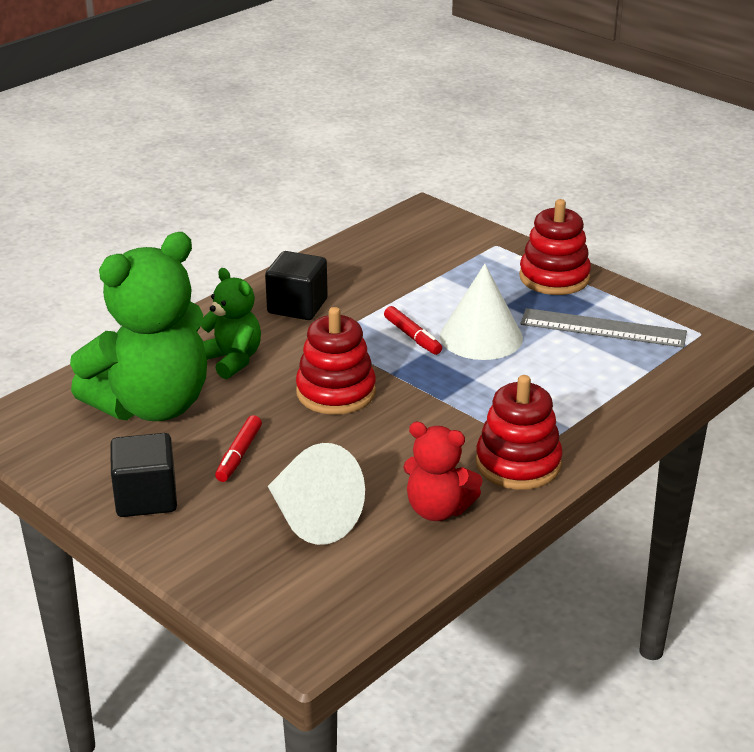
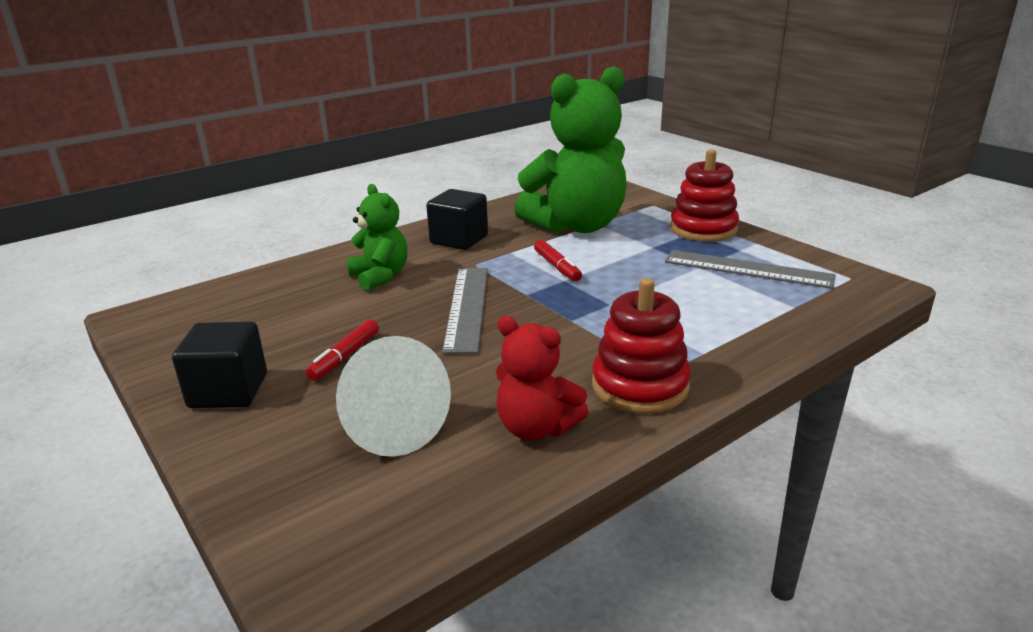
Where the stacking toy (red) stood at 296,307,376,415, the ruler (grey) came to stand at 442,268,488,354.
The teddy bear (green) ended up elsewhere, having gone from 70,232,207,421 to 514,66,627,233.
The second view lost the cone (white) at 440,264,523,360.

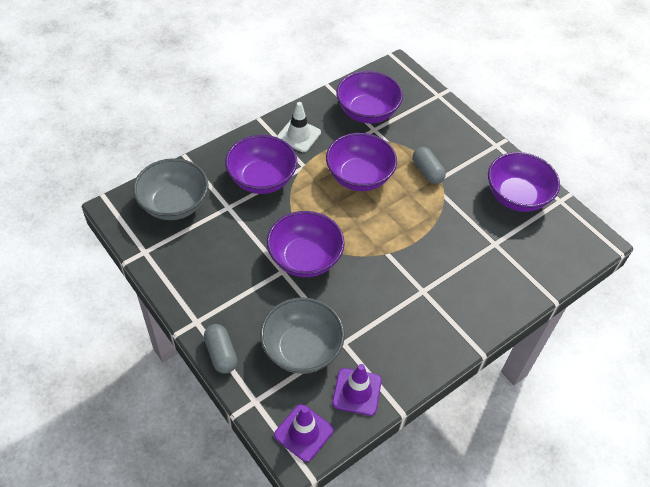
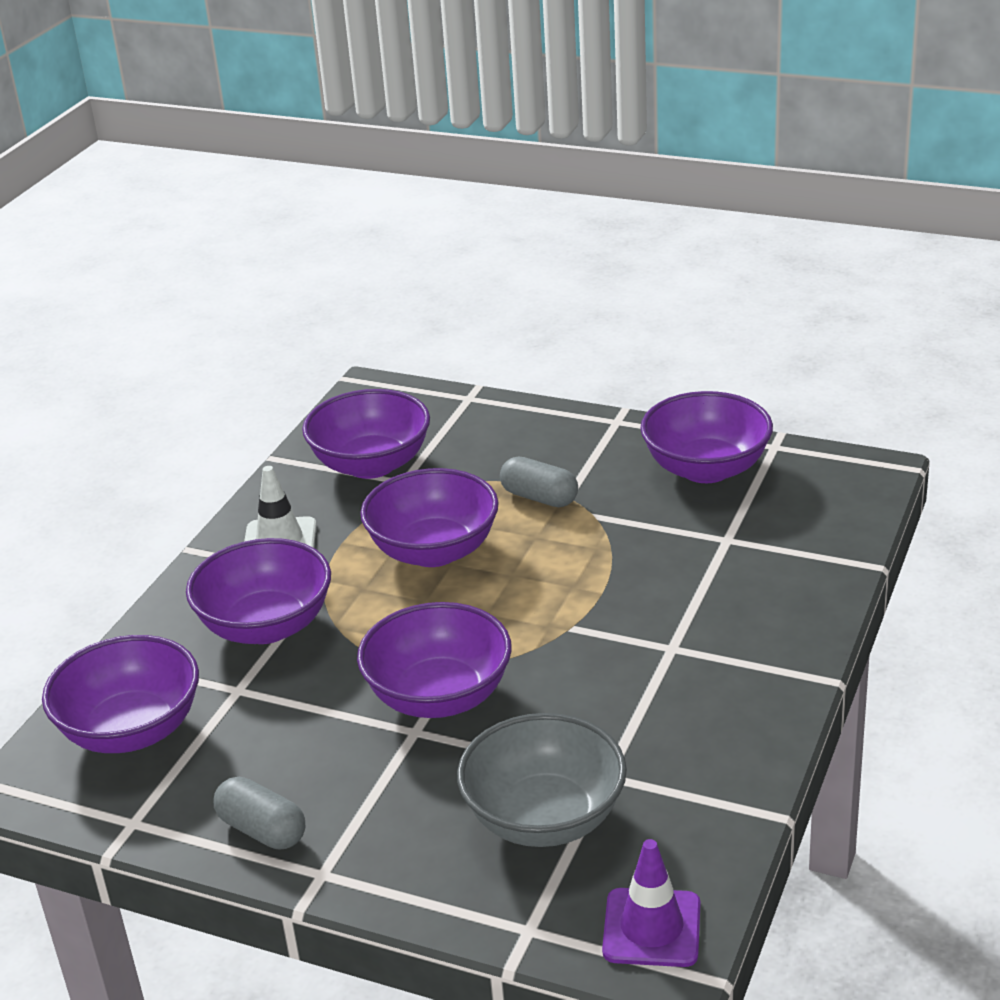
What was the bowl (grey) at 133,158,209,220 turned into the bowl (purple) at 42,635,199,753.
The capsule (grey) ended up elsewhere, having gone from 204,324,238,374 to 214,777,305,850.
The second view lost the traffic cone (purple) at 332,364,382,416.

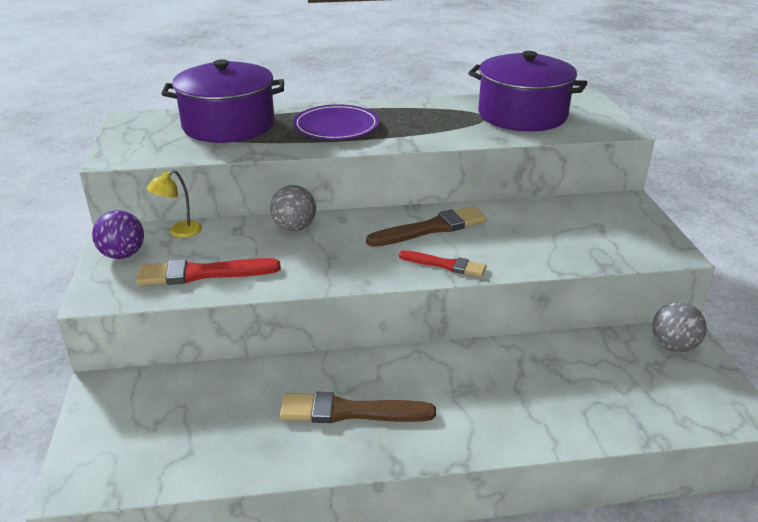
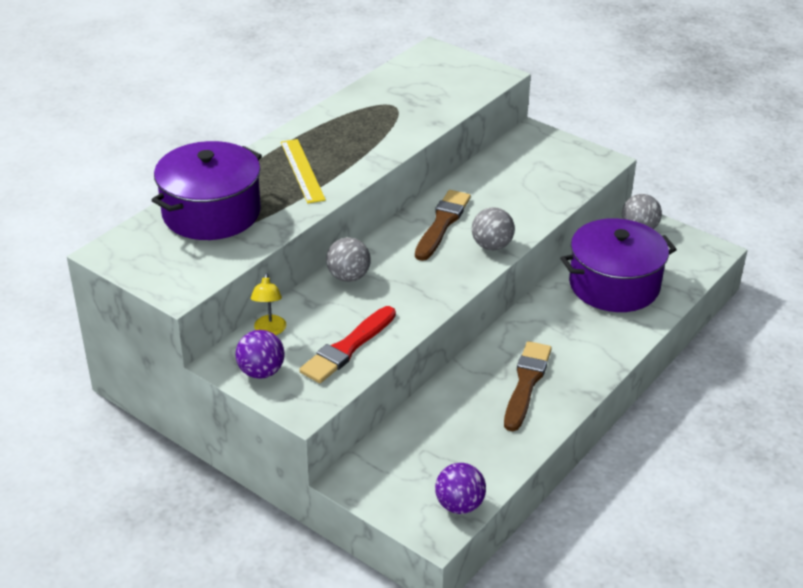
Where the plate (purple) stood at 293,104,379,140, the ruler (yellow) came to stand at 281,139,326,203.
The second view gained the ball (purple) at 435,463,486,514.
Where the brush (red) stood at 399,250,487,277, the ball (grey) came to stand at 472,207,515,250.
The brush (brown) at 280,392,436,423 ended up facing another way, 150 degrees clockwise from before.
The pot (purple) ended up elsewhere, having gone from 468,51,587,131 to 561,218,677,312.

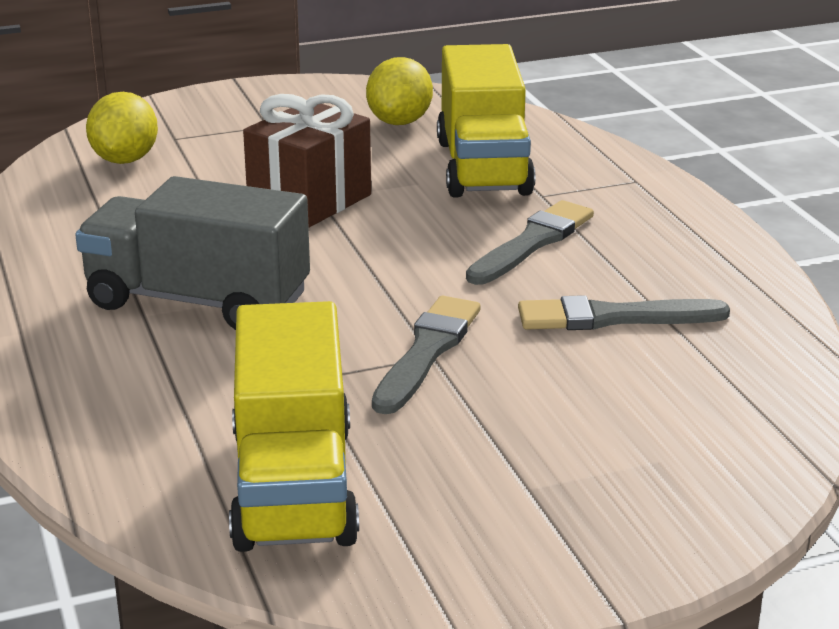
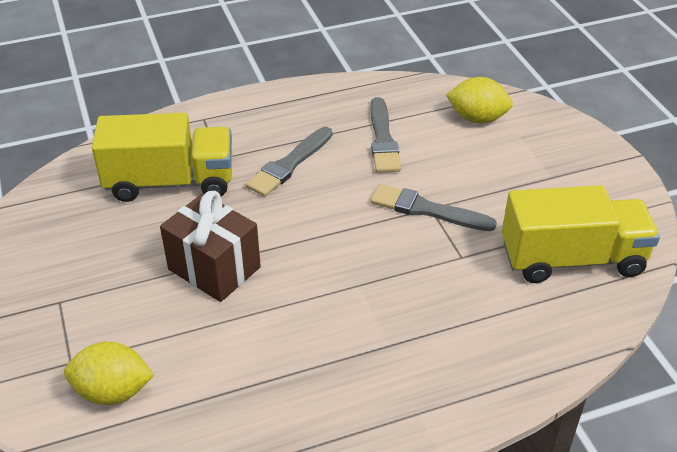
The brush (grey) at 466,200,594,285 ended up facing another way, 90 degrees counterclockwise from before.
The lemon (yellow) ended up elsewhere, having gone from 366,57,433,125 to 446,77,513,124.
The second view lost the truck (grey) at 75,176,310,330.

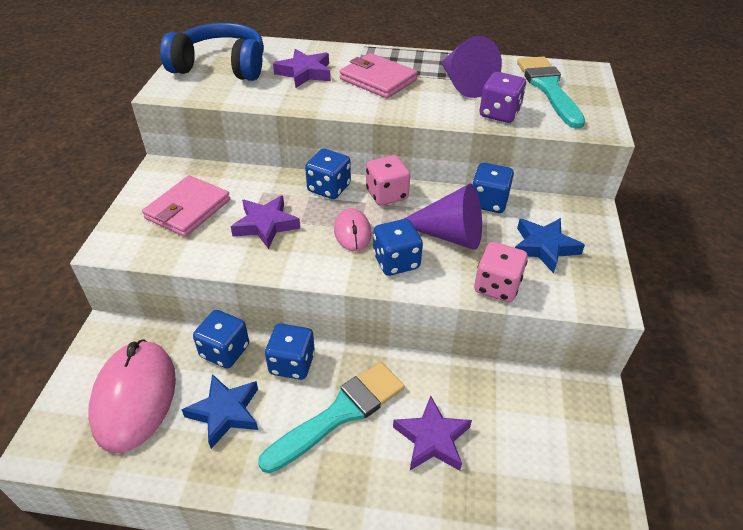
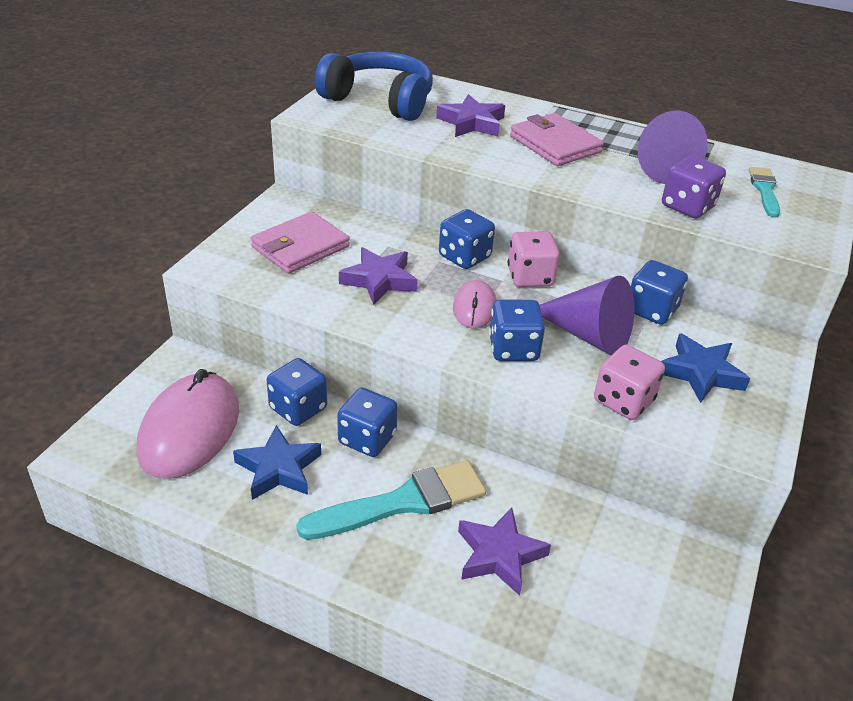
The size of the brush (turquoise) at 517,56,585,129 changed by a factor of 0.56.

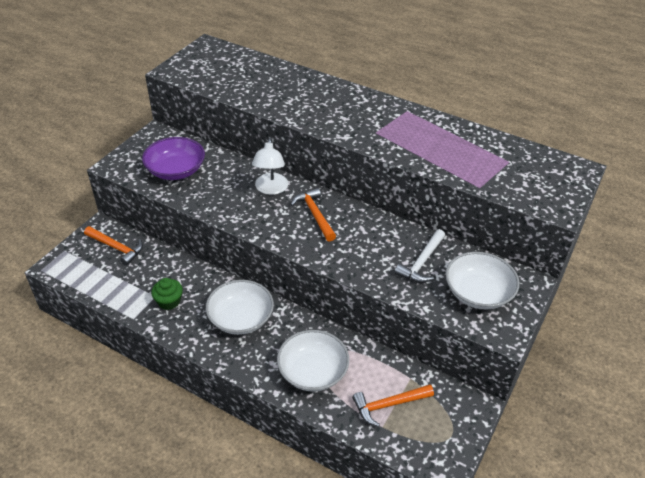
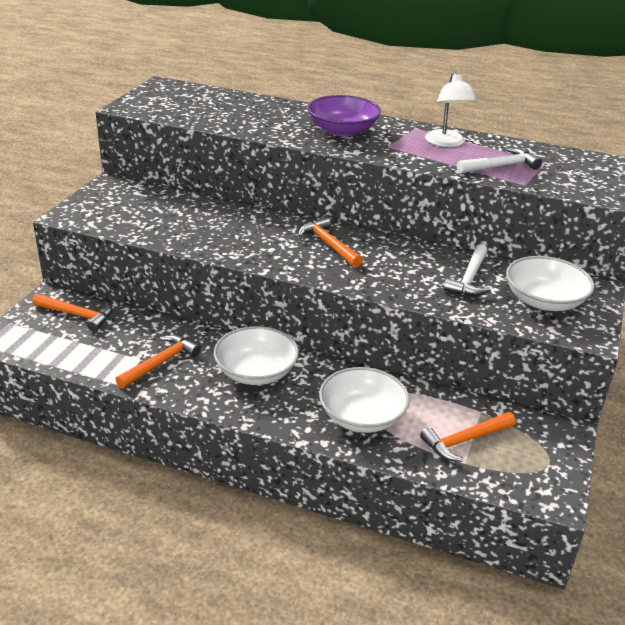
Where the cupcake (green) stood at 151,278,183,310, the hammer (orange) came to stand at 115,335,201,389.
The bowl (purple) ended up elsewhere, having gone from 142,137,205,180 to 307,95,381,136.
The lamp (white) ended up elsewhere, having gone from 252,138,288,195 to 425,72,477,147.
The second view gained the hammer (white) at 457,148,542,174.

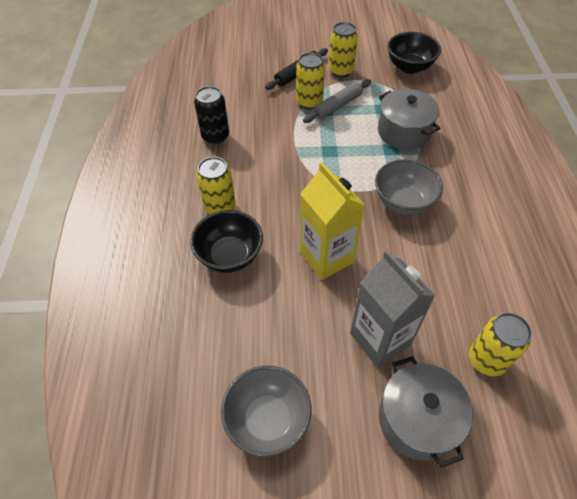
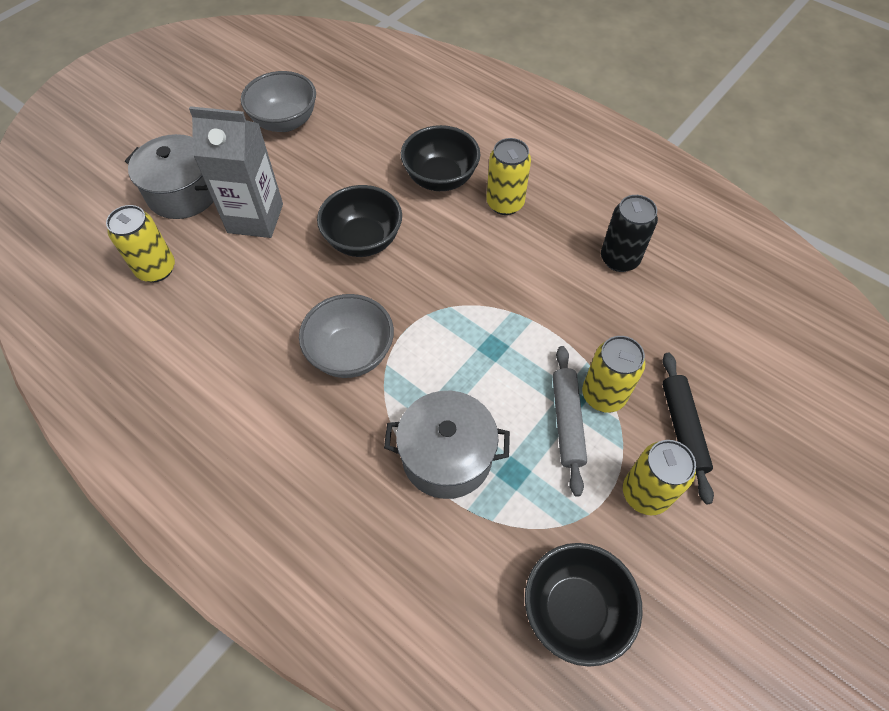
Where the carton (yellow) stood at 300,162,365,280, the bowl (black) came to stand at 317,185,402,257.

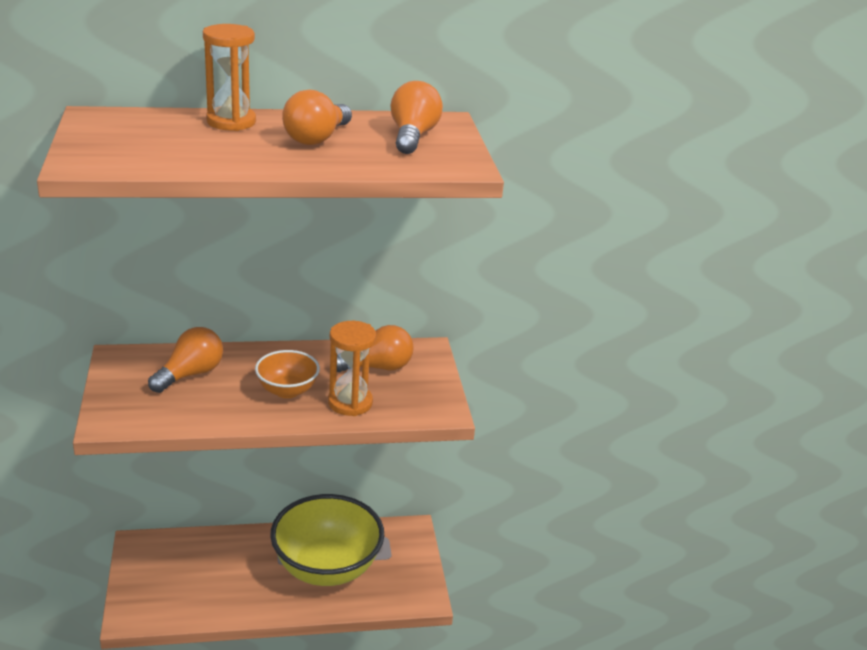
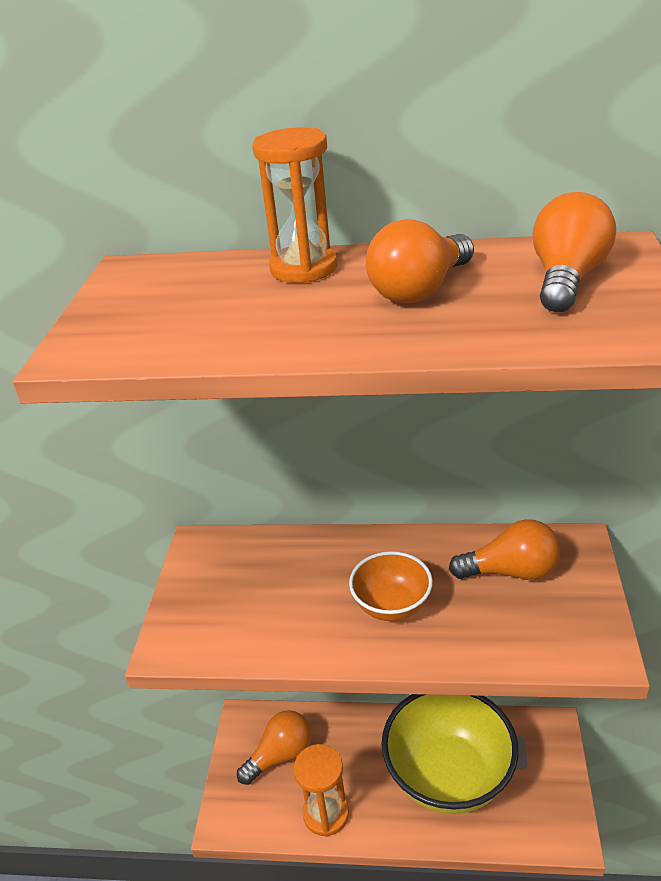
The light bulb (orange) ended up elsewhere, having gone from 148,327,223,393 to 237,710,311,785.
The hourglass (orange) ended up elsewhere, having gone from 328,321,376,416 to 294,744,349,837.

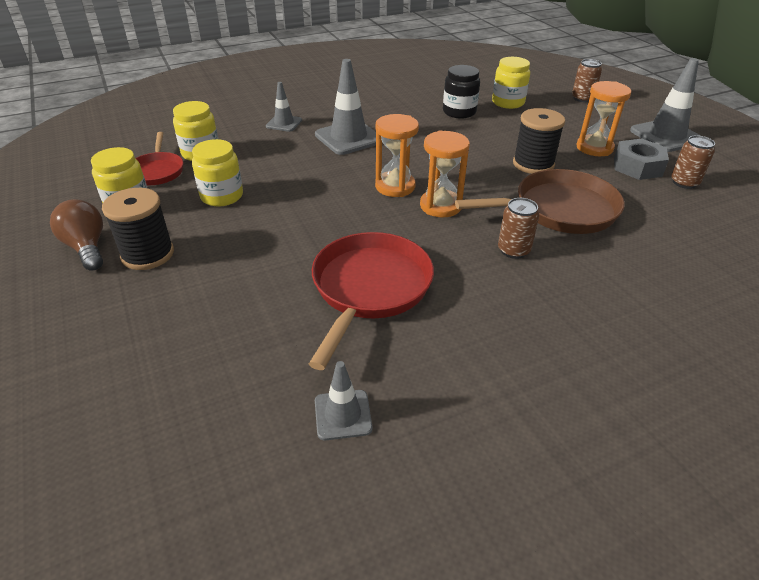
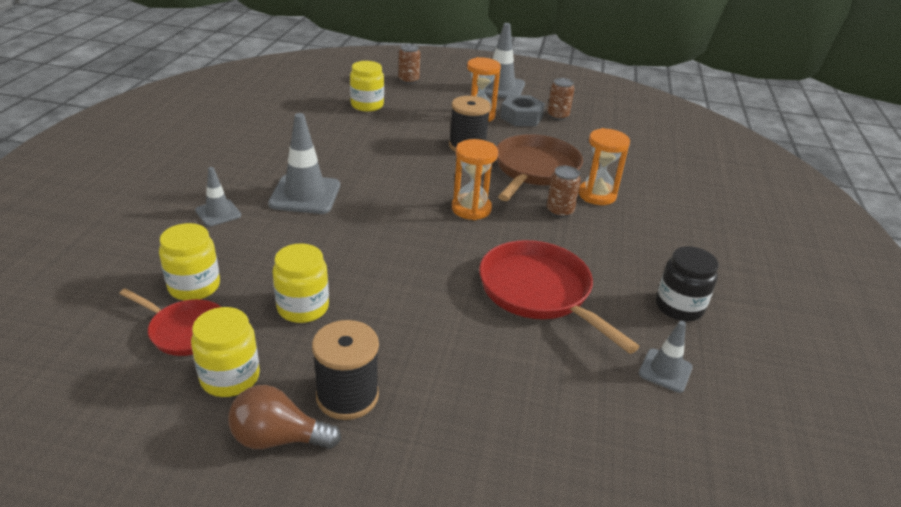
The hourglass (orange) ended up elsewhere, having gone from 375,114,419,197 to 578,128,630,205.
The jar (black) ended up elsewhere, having gone from 443,65,480,118 to 656,246,719,321.

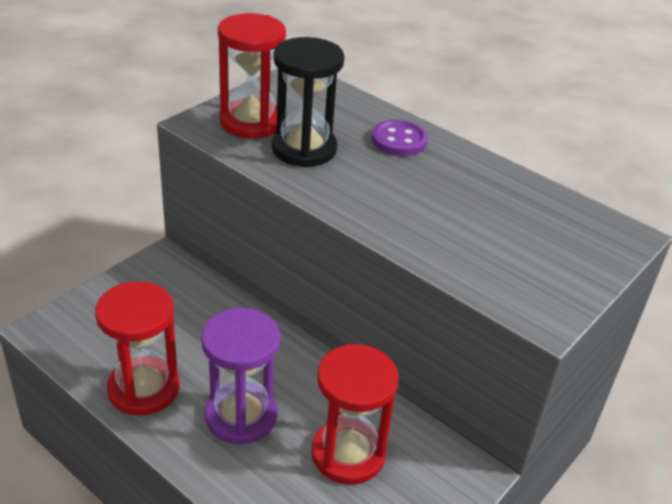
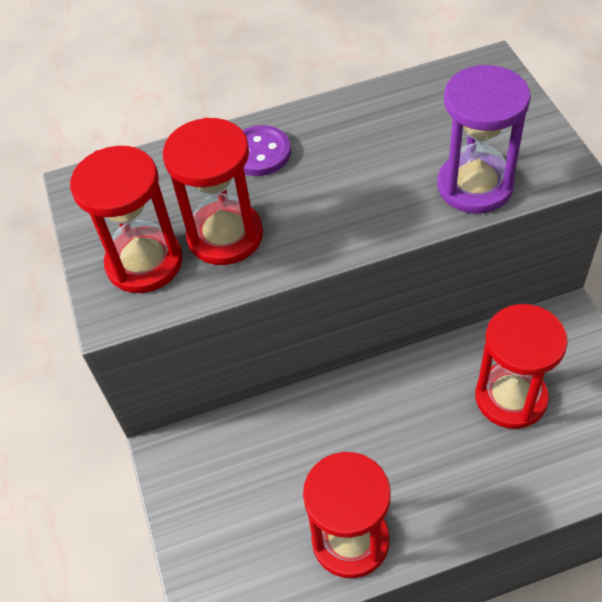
What was the hourglass (black) at 271,37,344,167 turned into the hourglass (red) at 163,118,263,265.
The hourglass (purple) ended up elsewhere, having gone from 201,308,280,445 to 437,65,531,214.

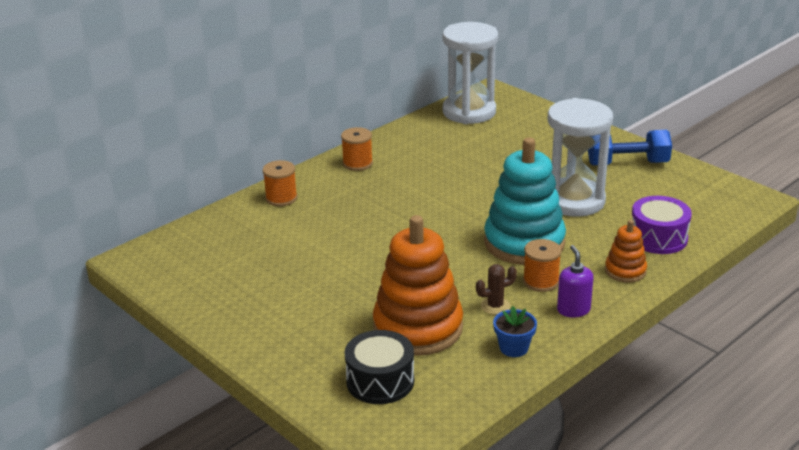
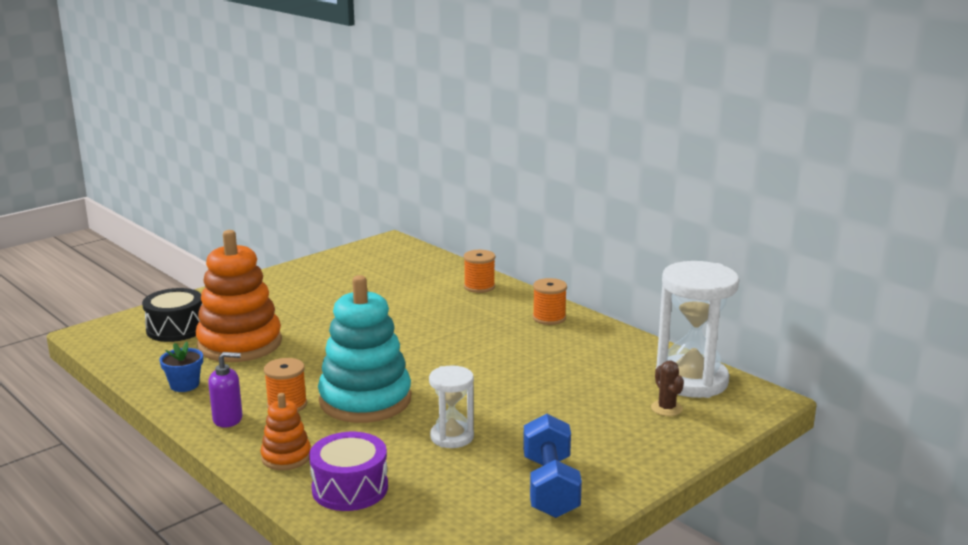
The size of the hourglass (white) at 548,98,613,217 changed by a factor of 0.55.
The cactus (brown) ended up elsewhere, having gone from 476,264,517,315 to 651,361,684,416.

